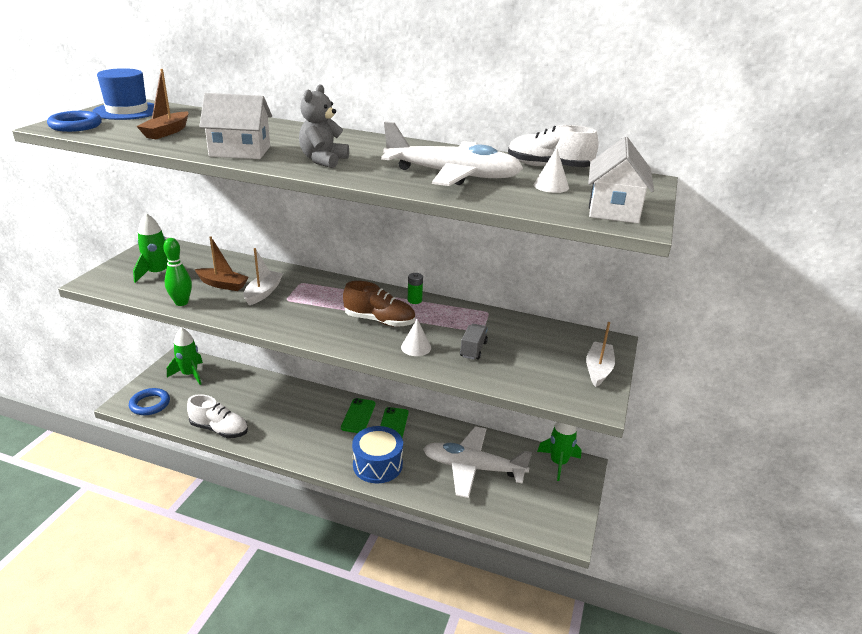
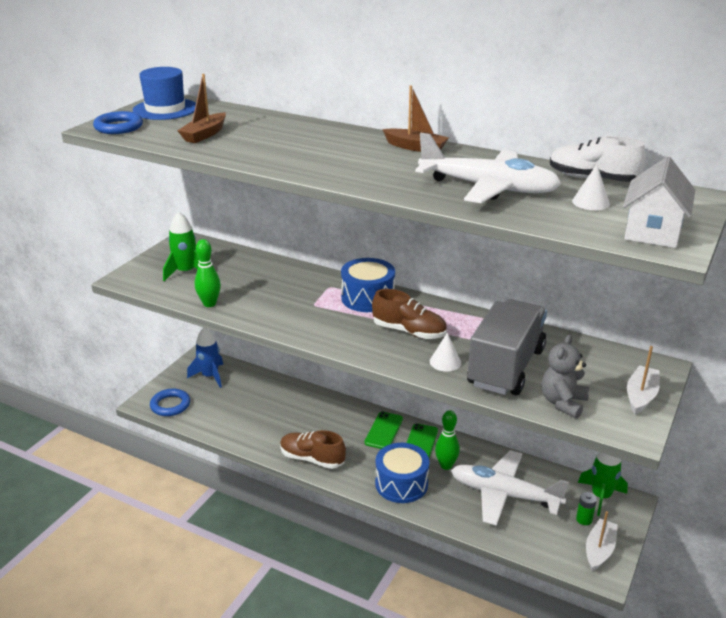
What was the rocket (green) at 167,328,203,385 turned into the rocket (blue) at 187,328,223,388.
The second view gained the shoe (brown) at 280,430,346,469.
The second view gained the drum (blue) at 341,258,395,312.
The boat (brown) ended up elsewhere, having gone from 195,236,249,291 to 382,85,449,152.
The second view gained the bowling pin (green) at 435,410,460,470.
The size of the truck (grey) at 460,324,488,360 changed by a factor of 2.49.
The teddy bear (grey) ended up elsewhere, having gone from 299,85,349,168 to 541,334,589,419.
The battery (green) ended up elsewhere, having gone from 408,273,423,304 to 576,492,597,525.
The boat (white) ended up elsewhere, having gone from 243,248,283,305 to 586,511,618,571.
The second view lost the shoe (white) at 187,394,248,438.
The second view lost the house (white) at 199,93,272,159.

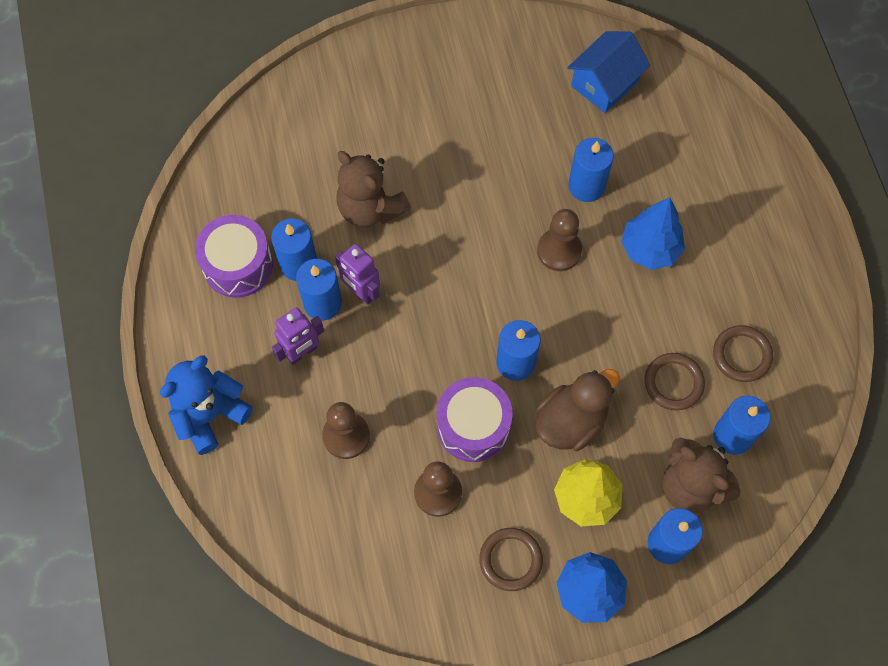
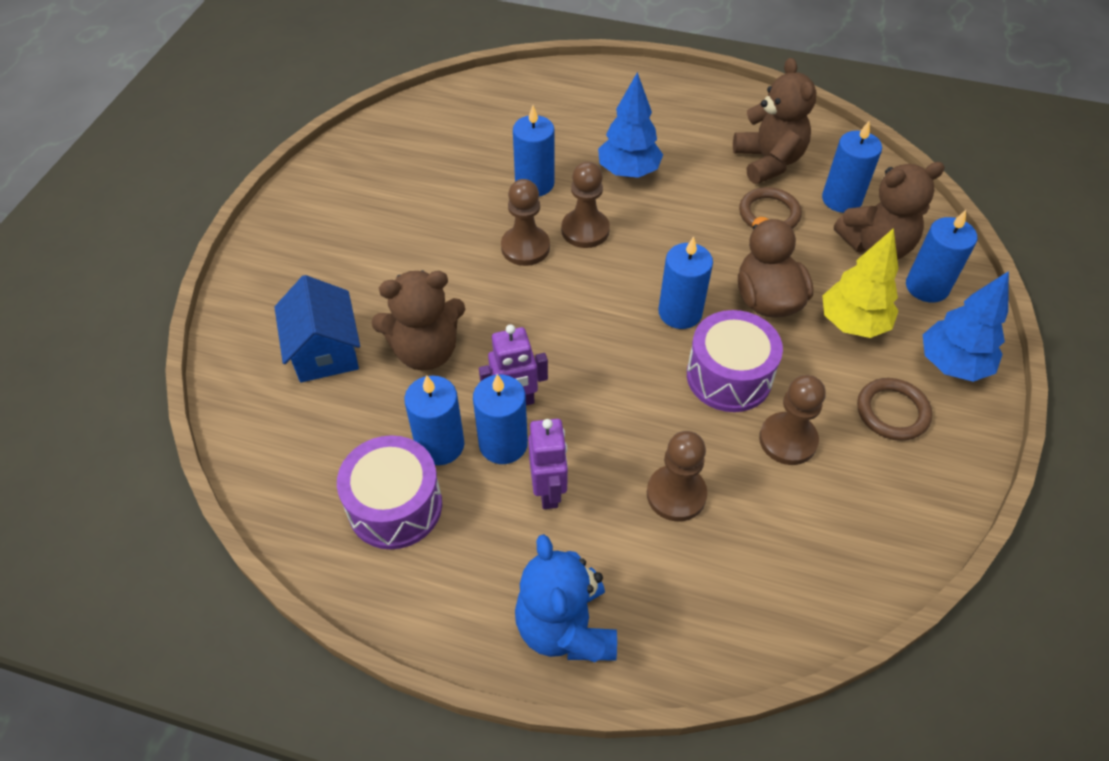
The house (blue) ended up elsewhere, having gone from 567,31,650,113 to 274,275,360,382.
The second view gained the pawn (brown) at 501,179,550,266.
Where the ring (brown) stood at 713,325,773,382, the teddy bear (brown) came to stand at 733,58,816,184.

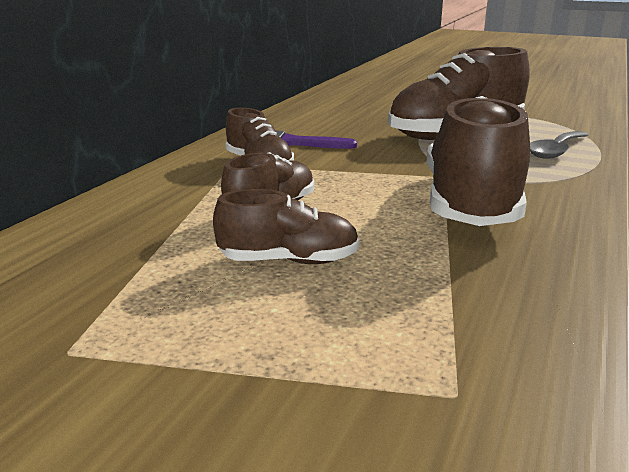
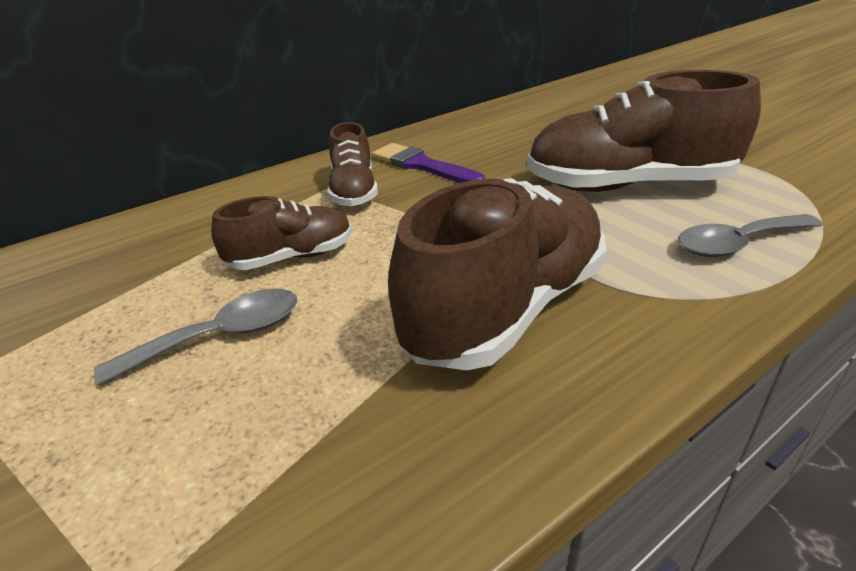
Where the shoe (brown) stood at 213,189,359,264, the spoon (grey) came to stand at 94,289,298,386.

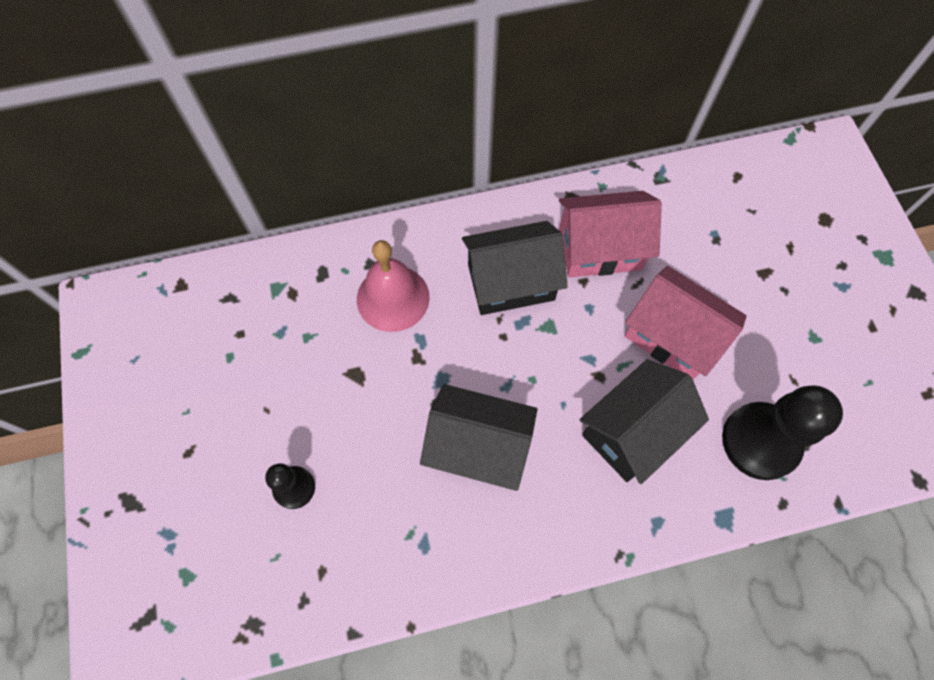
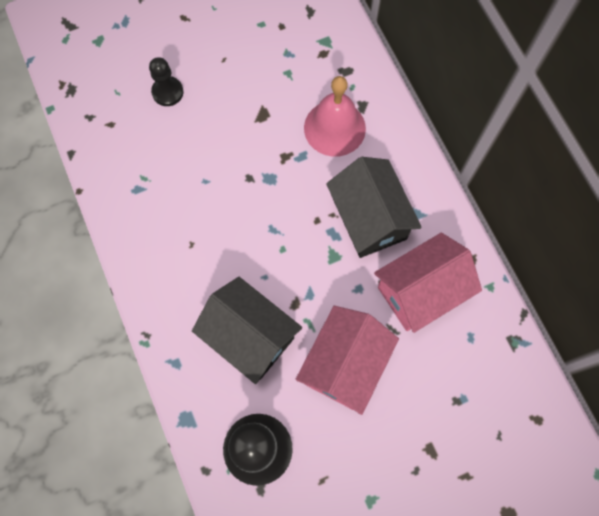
The house (pink) at 559,191,662,277 ended up facing another way, 75 degrees clockwise from before.
The second view lost the house (black) at 420,384,538,491.

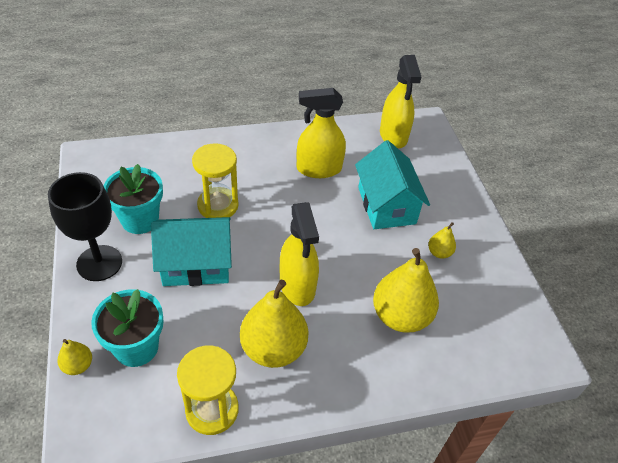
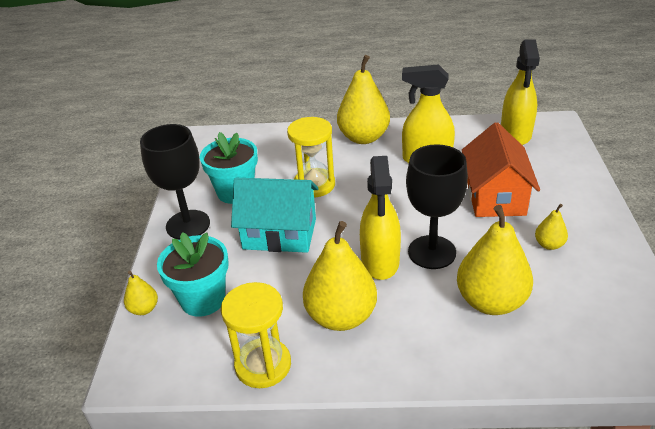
The second view gained the pear (yellow) at 337,55,390,144.
The second view gained the goblet (black) at 406,144,468,269.
What was the house (turquoise) at 355,140,430,229 turned into the house (orange) at 462,122,540,217.

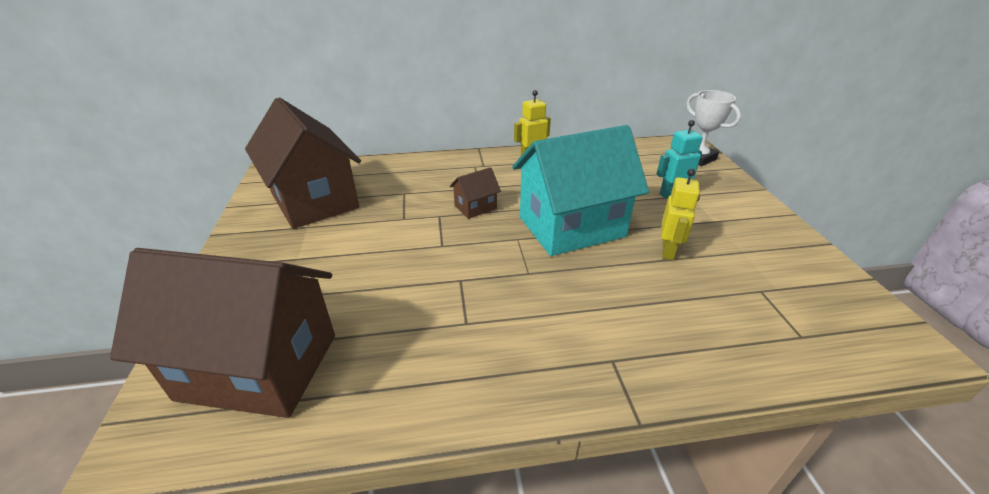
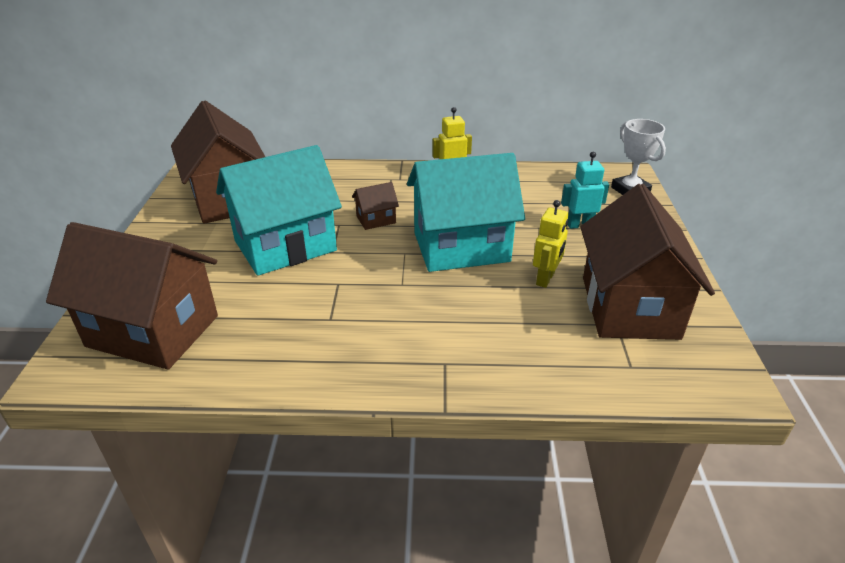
The second view gained the house (turquoise) at 216,145,342,276.
The second view gained the house (brown) at 580,184,715,340.

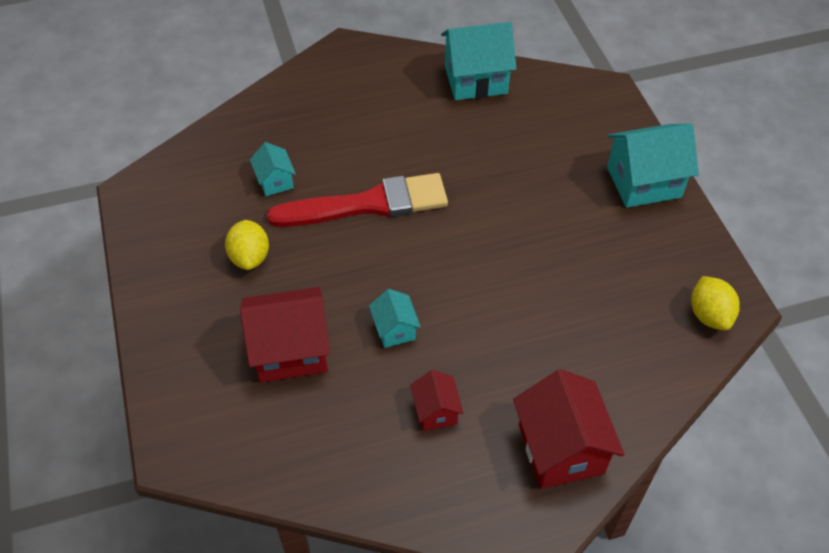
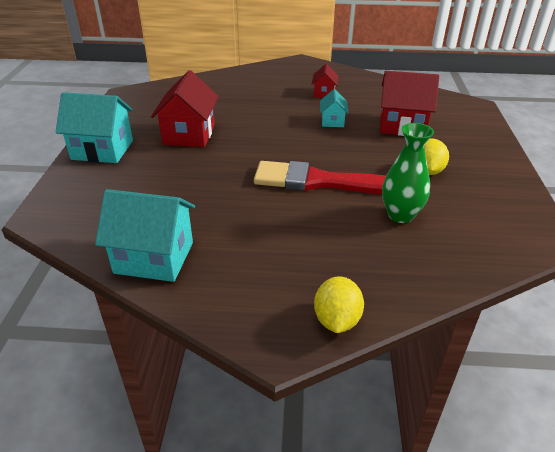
The house (red) ended up elsewhere, having gone from 513,369,625,489 to 151,70,219,147.
The lemon (yellow) ended up elsewhere, having gone from 691,276,740,330 to 314,276,364,333.
Where the house (turquoise) stood at 250,142,296,196, the vase (green) came to stand at 382,123,434,223.

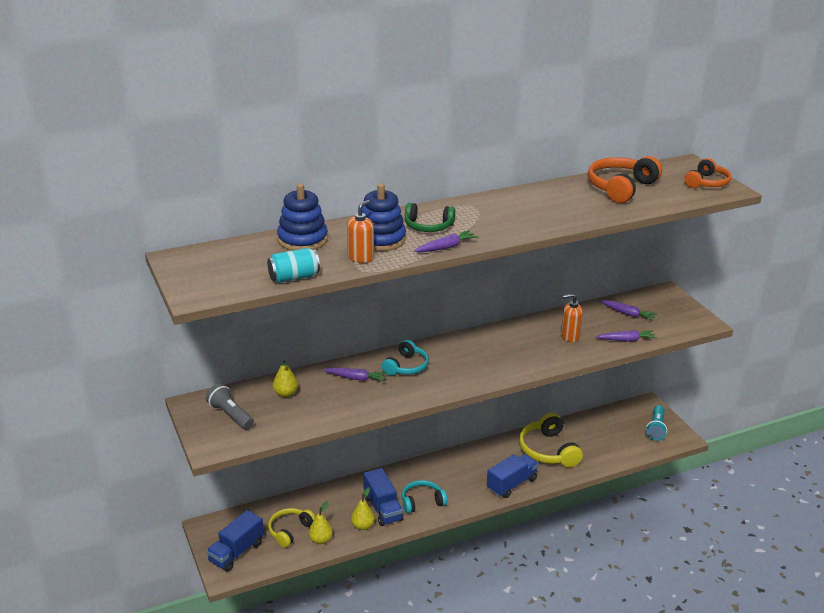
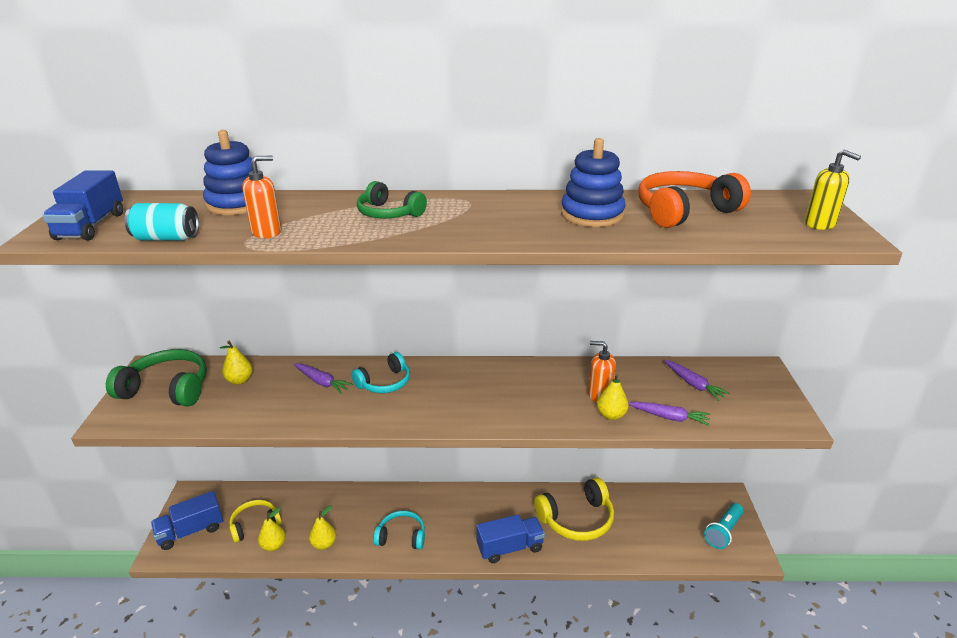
The truck (blue) ended up elsewhere, having gone from 363,468,403,526 to 42,171,123,240.
Where the flashlight (grey) stood at 206,383,254,430, the headphones (green) came to stand at 106,349,207,406.
The headphones (yellow) at 519,413,583,468 ended up facing another way, 120 degrees counterclockwise from before.
The stacking toy (blue) ended up elsewhere, having gone from 362,183,406,251 to 561,138,626,227.
The second view gained the pear (yellow) at 597,374,629,420.
Where the headphones (orange) stood at 685,158,731,188, the soap dispenser (yellow) came to stand at 805,150,861,230.
The second view lost the carrot (purple) at 414,230,478,252.

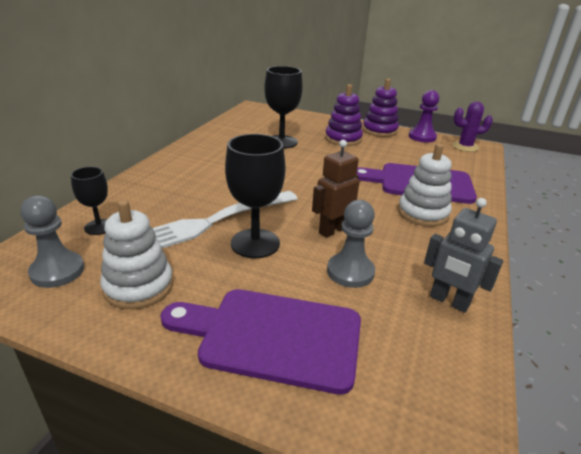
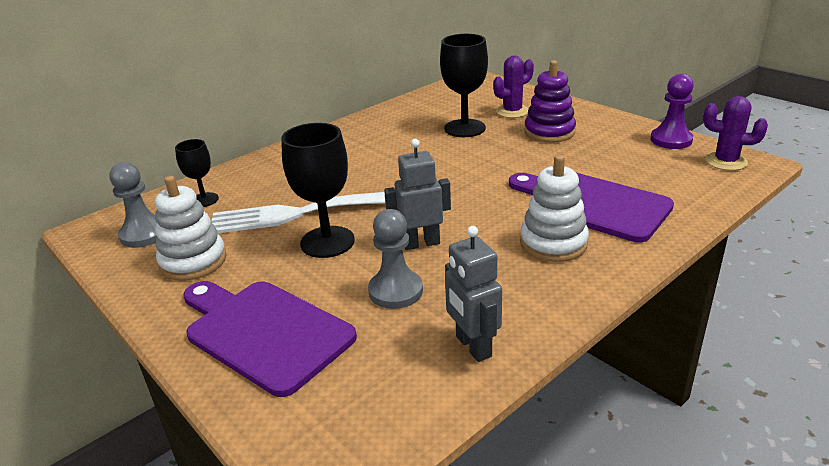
What was the robot (brown) at 312,140,360,238 turned into the robot (grey) at 384,139,451,250.
The second view gained the cactus (purple) at 493,56,534,118.
The second view lost the stacking toy (purple) at 363,78,399,137.

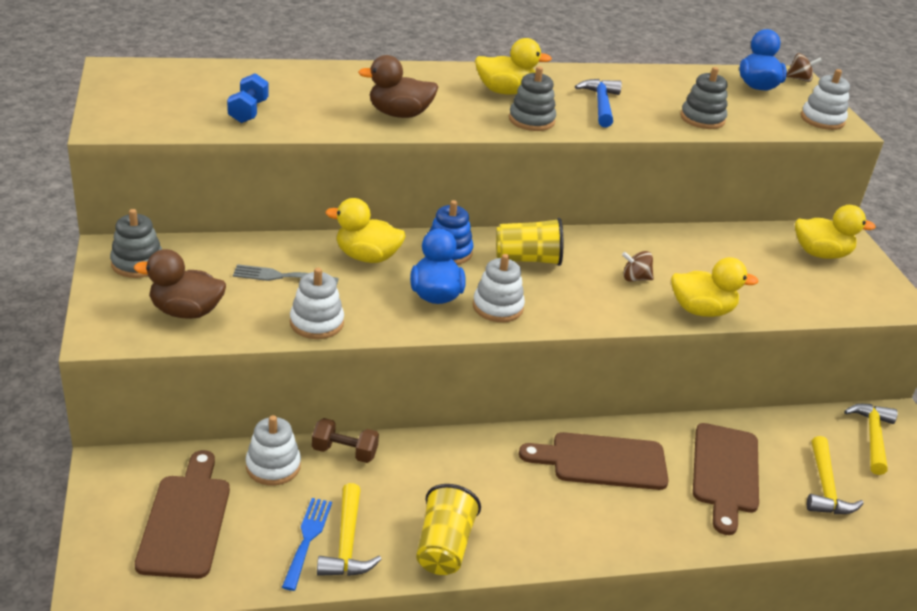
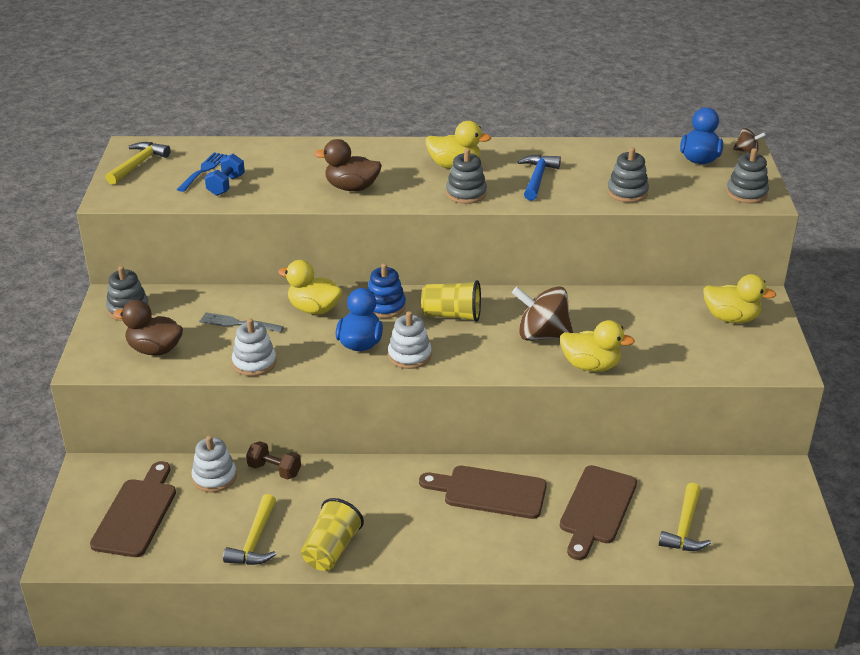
The hammer (yellow) ended up elsewhere, having gone from 844,404,898,475 to 106,142,171,185.
The fork (blue) ended up elsewhere, having gone from 282,498,332,591 to 177,152,227,192.
The size of the spinning top (brown) at 622,251,654,282 changed by a factor of 2.03.
What was the stacking toy (white) at 801,69,850,130 turned into the stacking toy (grey) at 726,148,769,204.

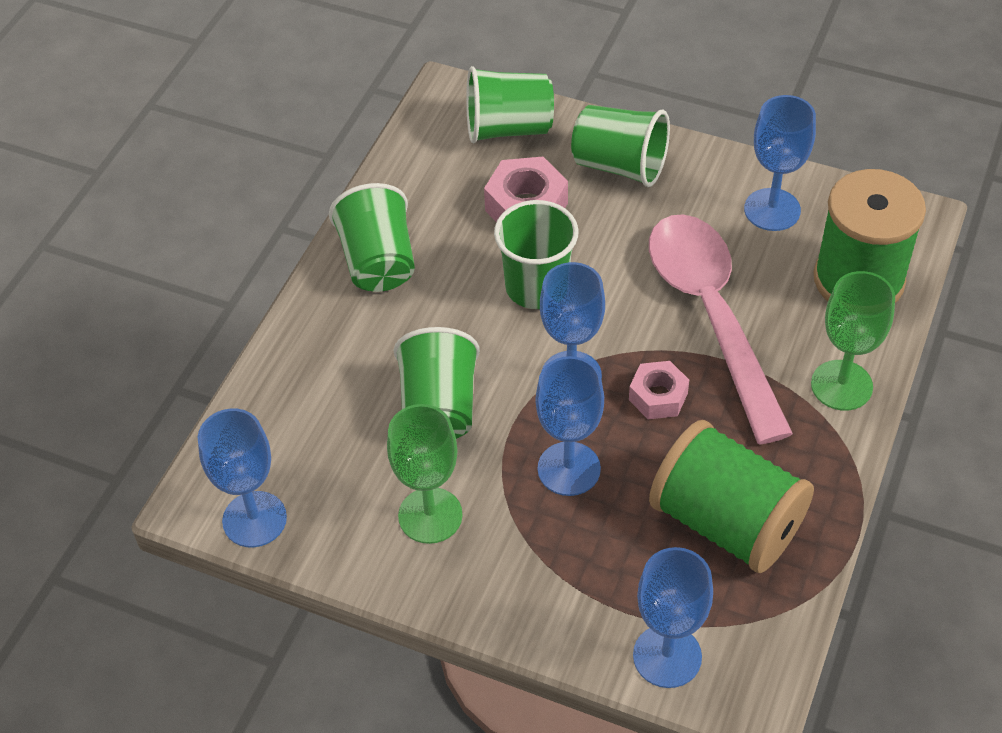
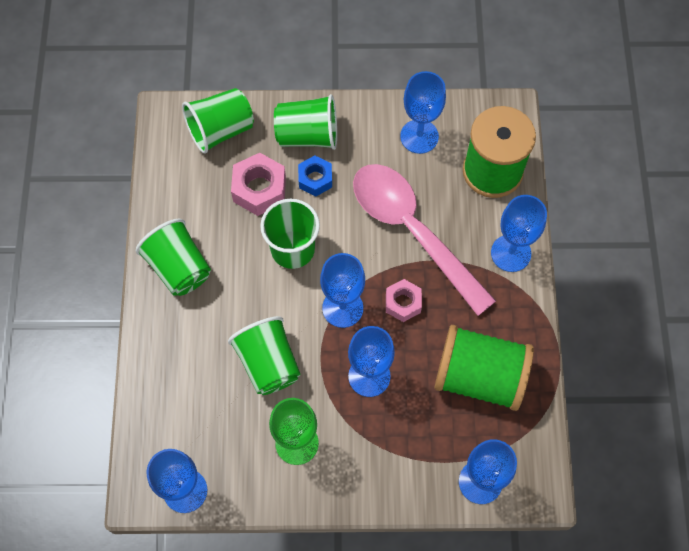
The second view gained the nut (blue) at 298,155,332,196.
What was the goblet (green) at 811,271,895,411 turned into the goblet (blue) at 491,195,547,272.

